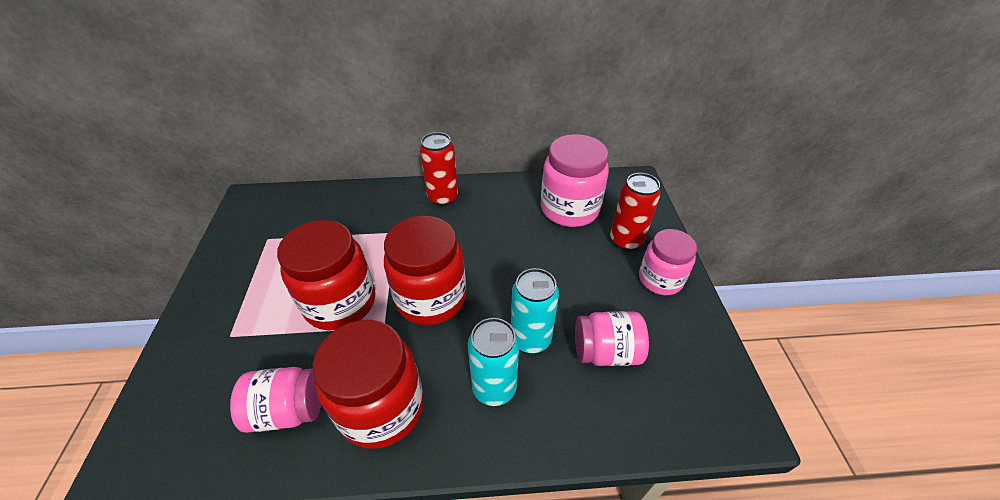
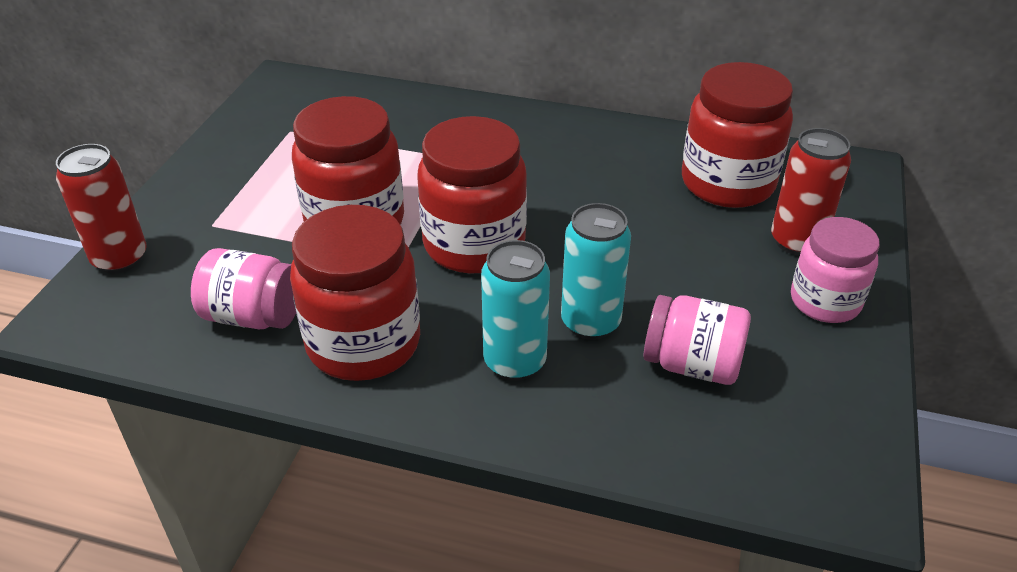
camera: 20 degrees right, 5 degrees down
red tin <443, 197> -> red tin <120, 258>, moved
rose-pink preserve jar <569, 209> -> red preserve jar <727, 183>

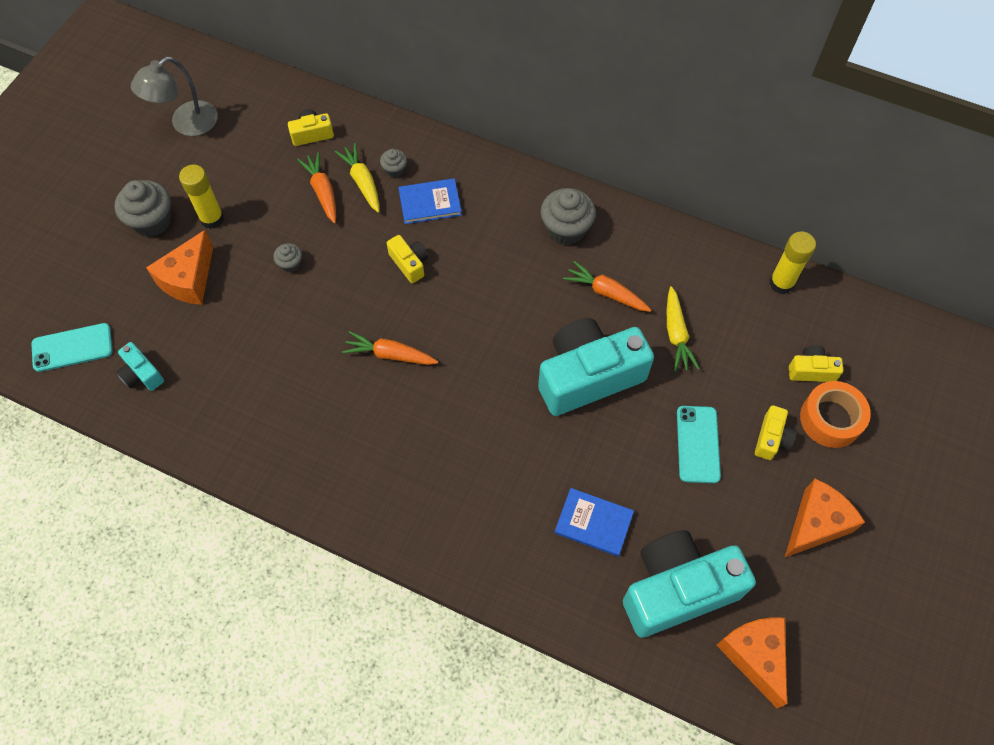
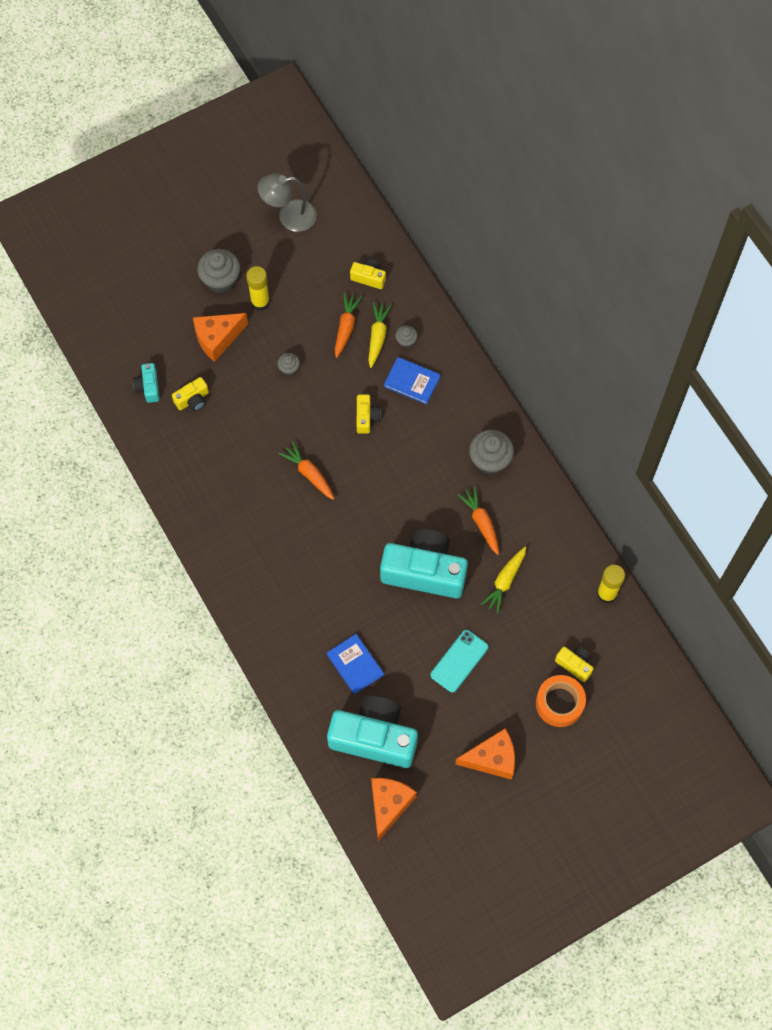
camera: 35 degrees right, 5 degrees up
aqua phone <72, 347> -> none
bright yellow photo camera <771, 439> -> bright yellow photo camera <193, 400>, moved

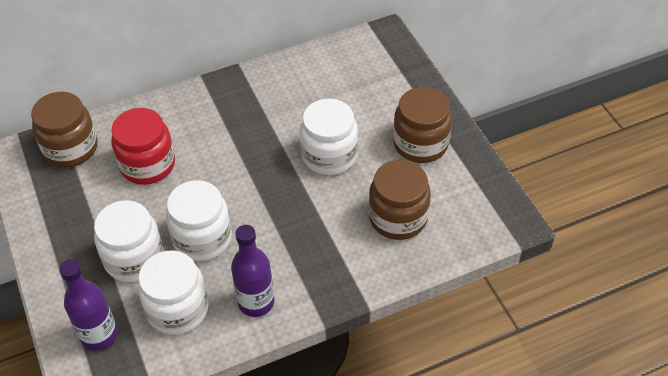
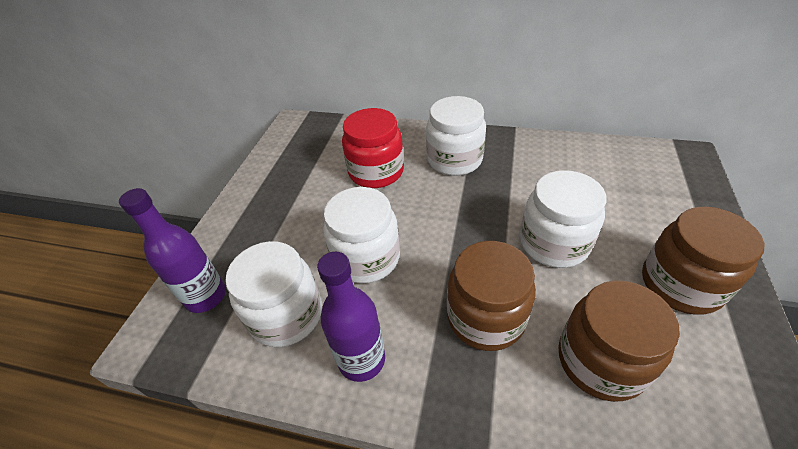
camera: 40 degrees right, 5 degrees down
brown preserve jar <71, 148> -> brown preserve jar <485, 317>, moved
pure white preserve jar <134, 258> -> pure white preserve jar <454, 160>, moved

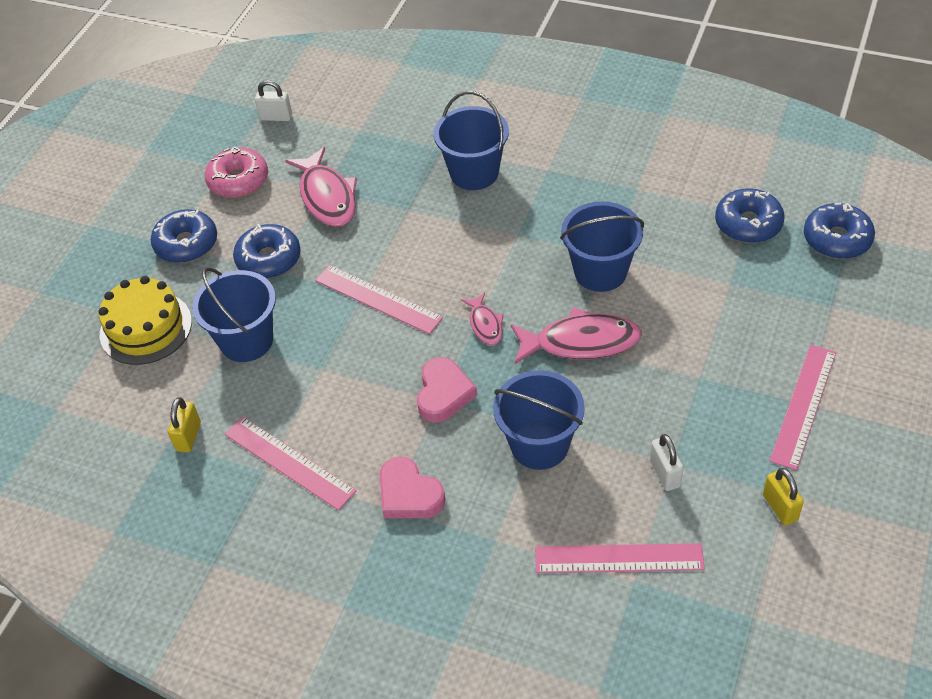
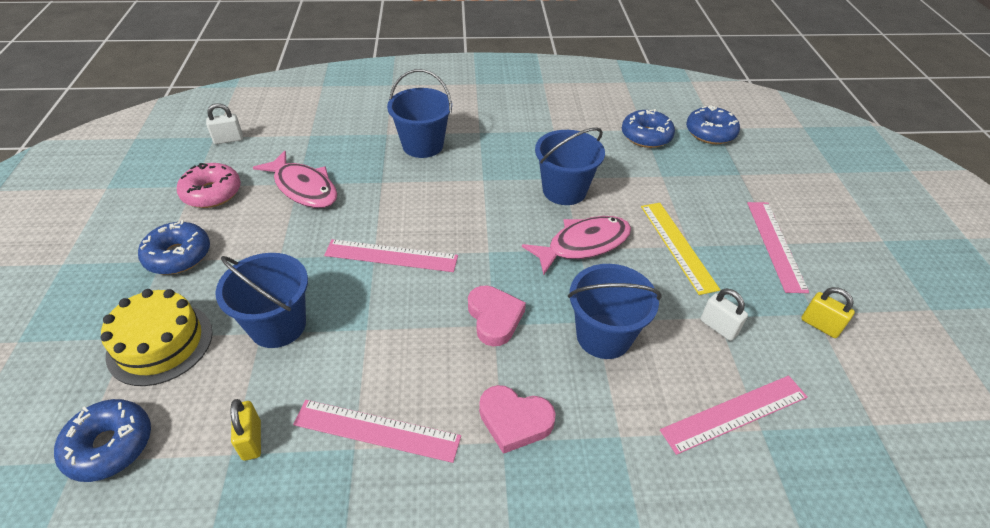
camera: 30 degrees left, 5 degrees down
rose-pink fish figure <485, 324> -> none
none -> bright yellow ruler <677, 246>
blue glazed donut <269, 259> -> blue glazed donut <110, 446>, moved

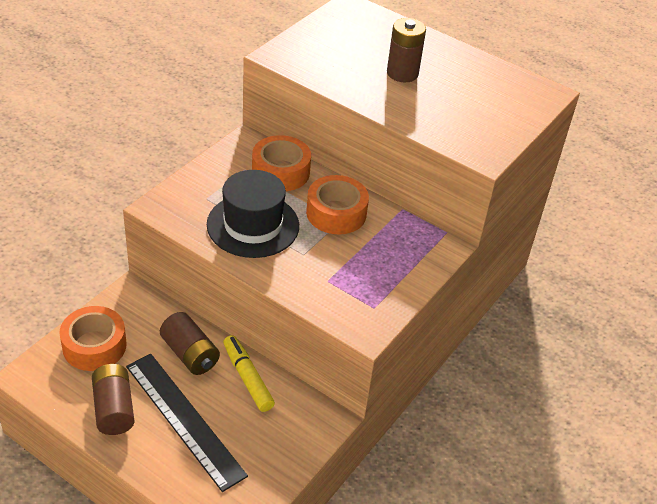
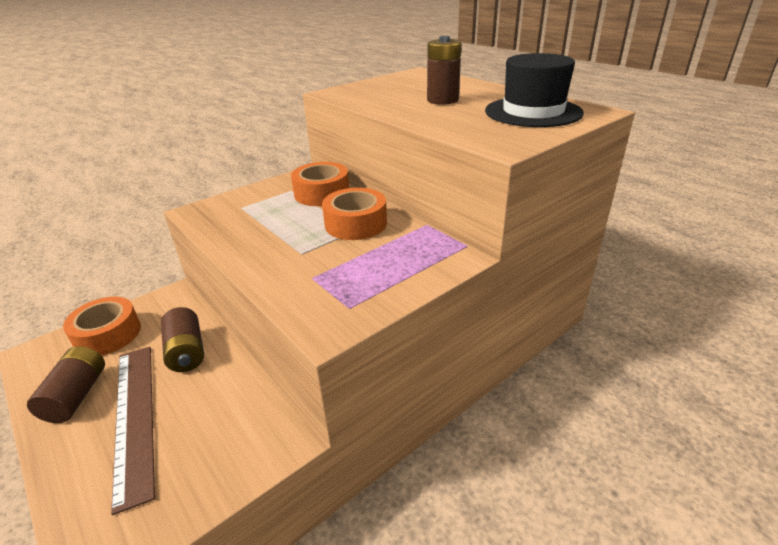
camera: 20 degrees right, 10 degrees down
bright yellow marker pen <247, 378> -> none
jet-black tall hat <253, 225> -> jet-black tall hat <533, 112>, moved
jet-black ruler <184, 419> -> brown ruler <134, 417>

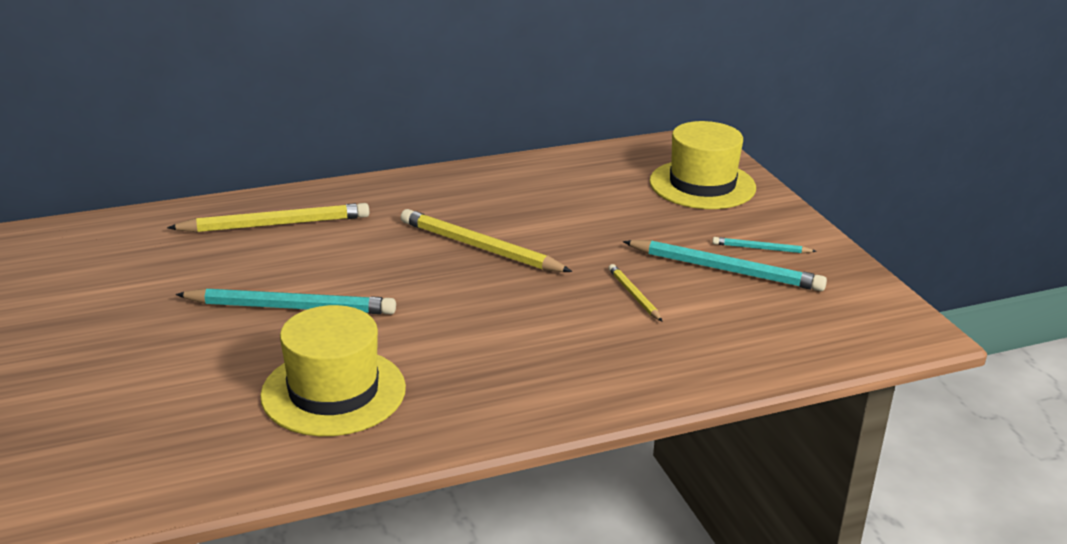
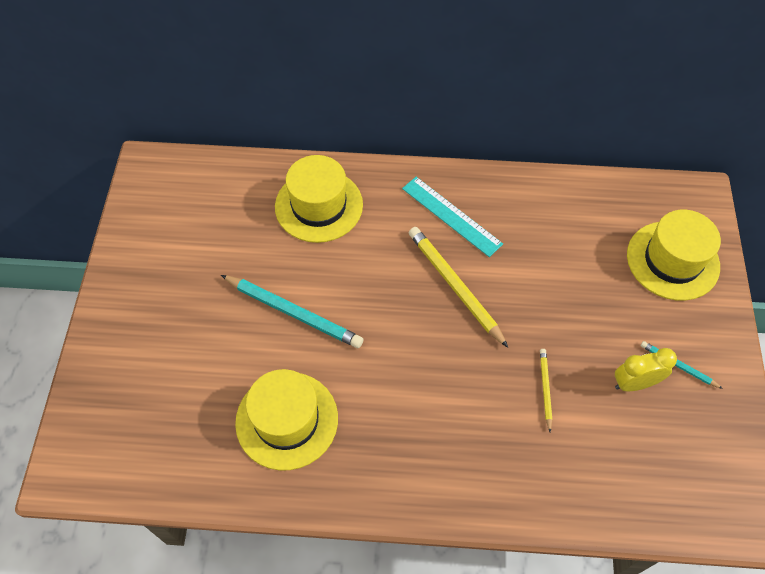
camera: 25 degrees right, 30 degrees up
none -> aqua ruler <451, 216>
bright yellow pencil <275, 224> -> bright yellow tall hat <319, 205>
aqua pencil <726, 270> -> bright yellow bedside clock <634, 383>

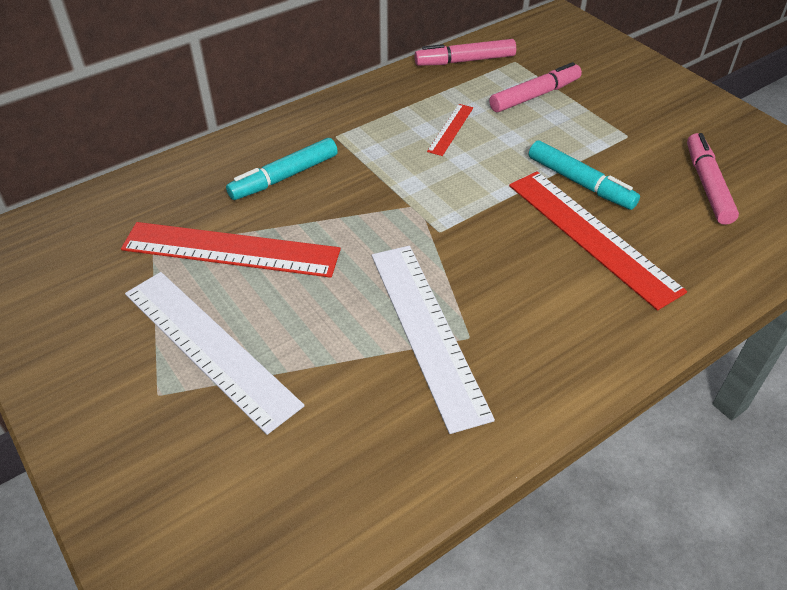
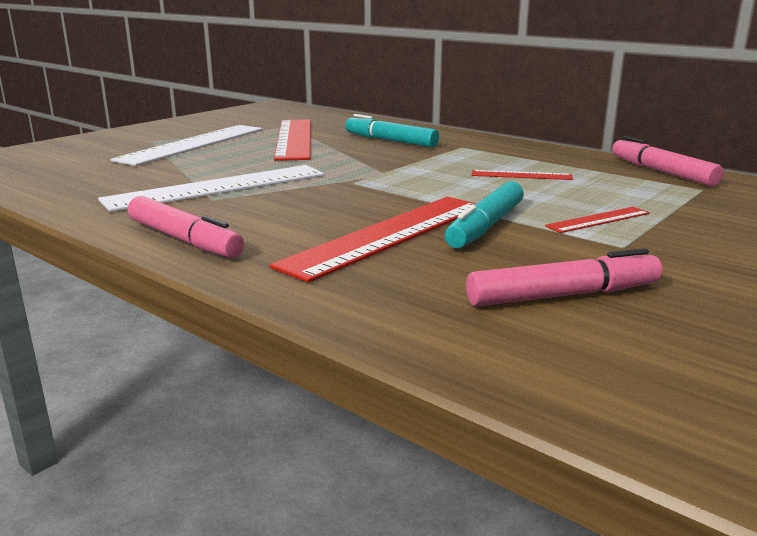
camera: 75 degrees right, 25 degrees down
none -> red ruler <598, 220>
rose-pink marker pen <534, 95> -> rose-pink marker pen <184, 239>, moved

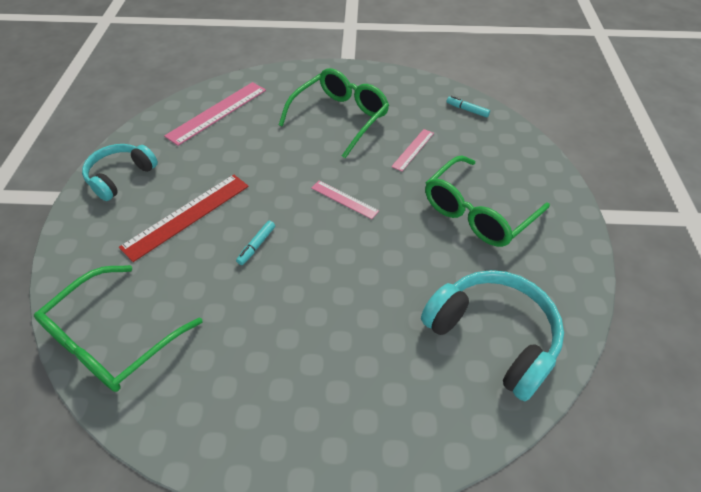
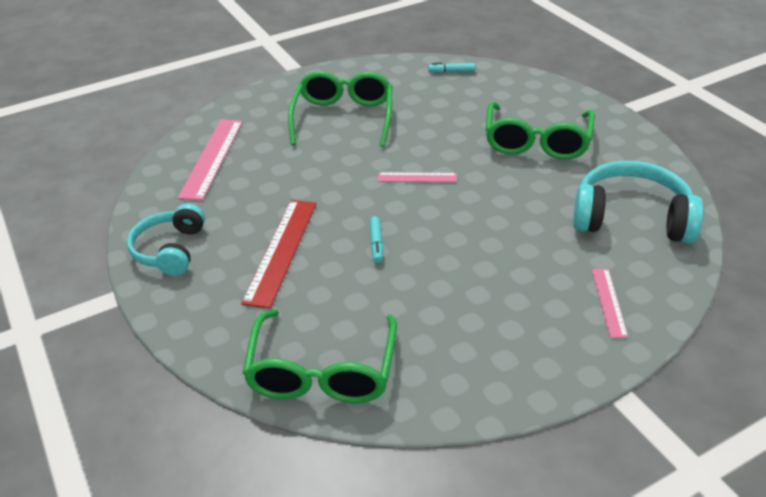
camera: 30 degrees left, 10 degrees down
rose-pink ruler <413, 149> -> rose-pink ruler <608, 302>, moved

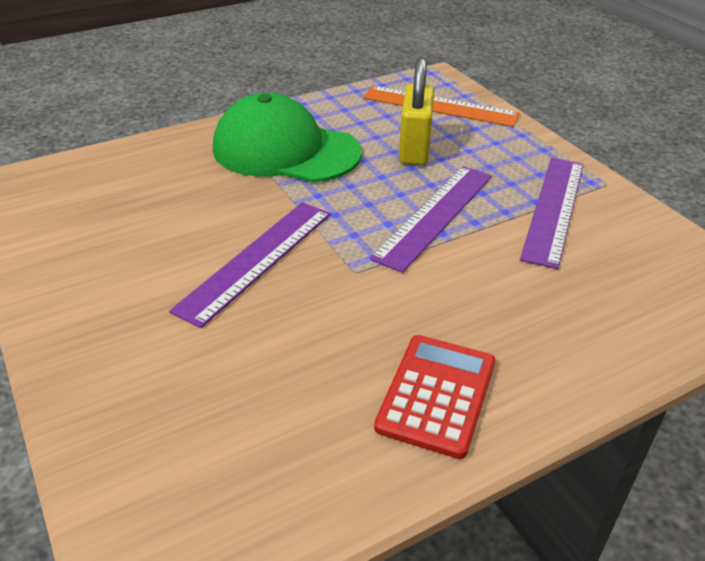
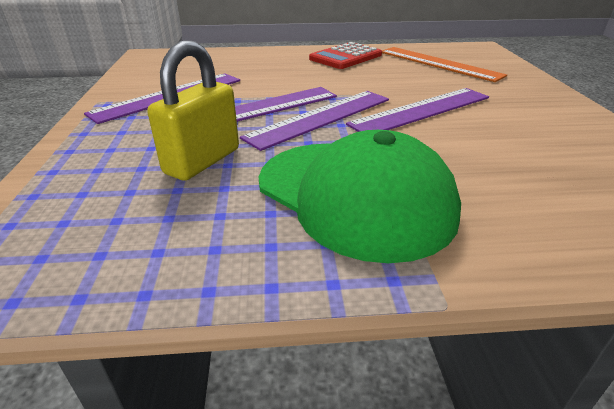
camera: 155 degrees left, 5 degrees down
none -> violet ruler <321, 118>
orange ruler <439, 106> -> orange ruler <438, 63>, moved

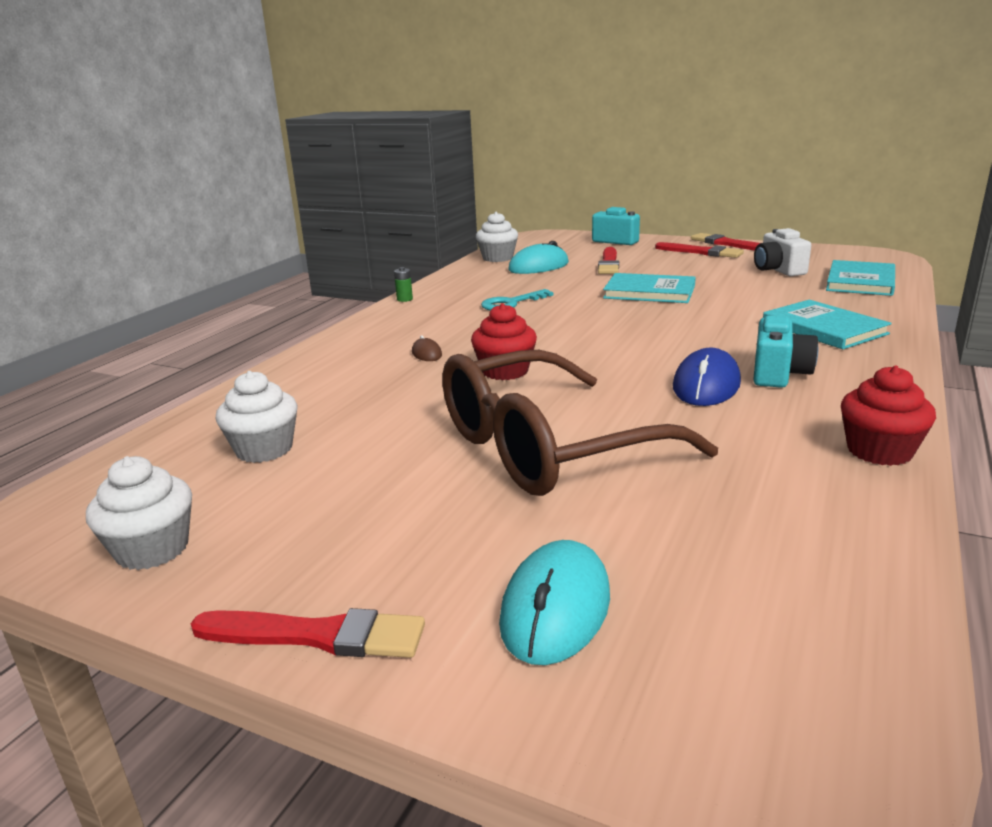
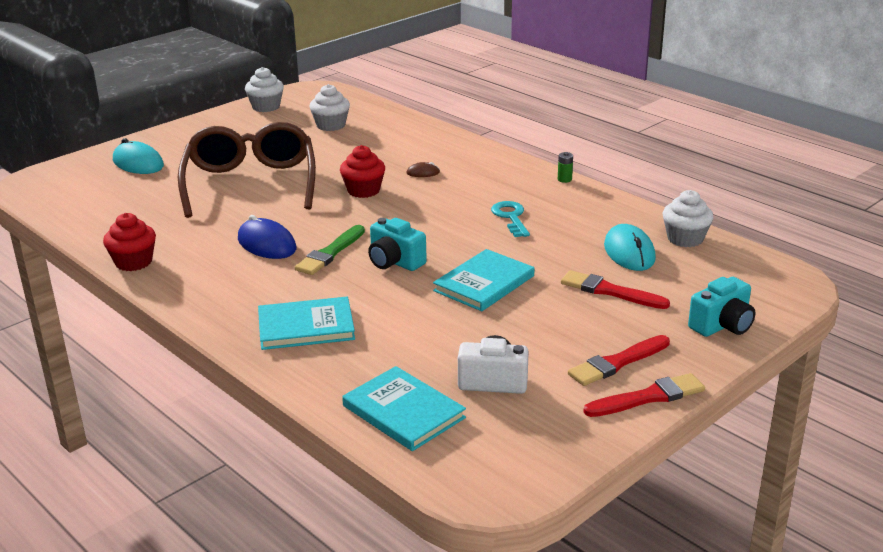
camera: 110 degrees right, 5 degrees up
red paintbrush <317, 635> -> none
none -> green paintbrush <330, 253>
aqua photo camera <778, 374> -> aqua photo camera <395, 262>, moved

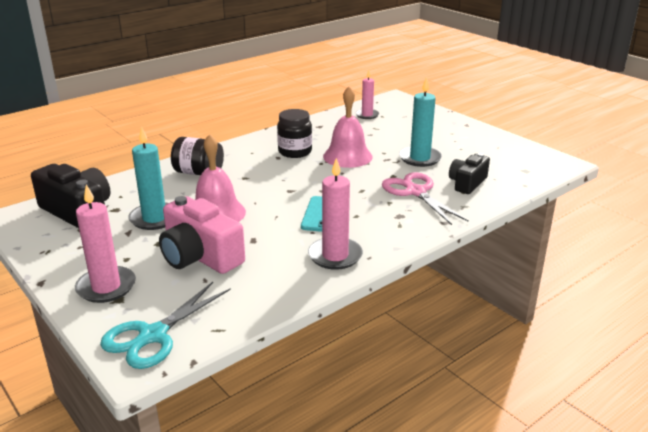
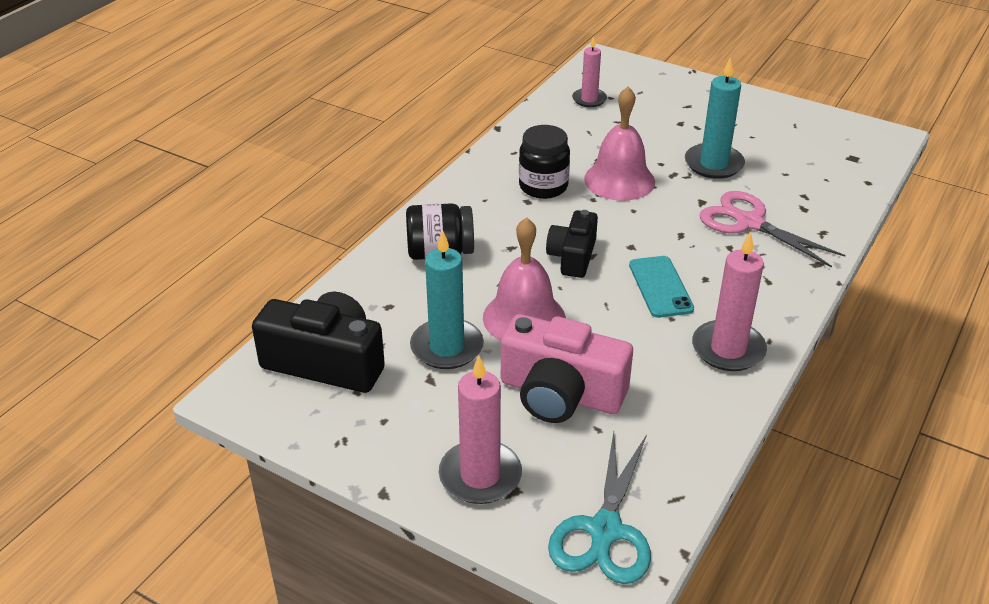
camera: 20 degrees left, 10 degrees up
jet-black photo camera <467, 183> -> jet-black photo camera <572, 256>, moved

